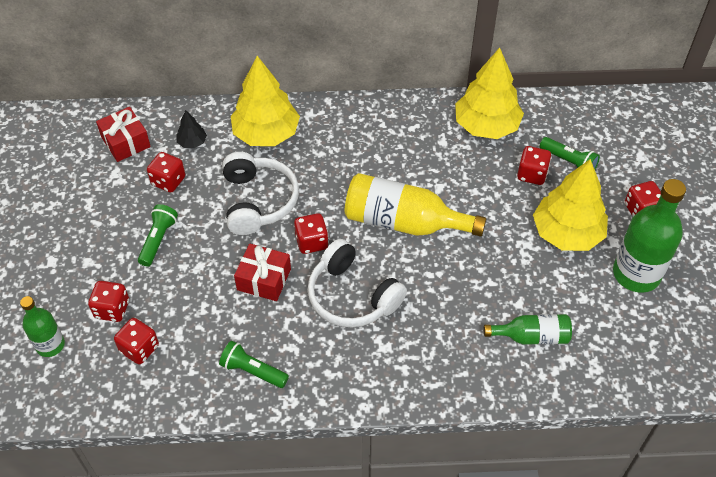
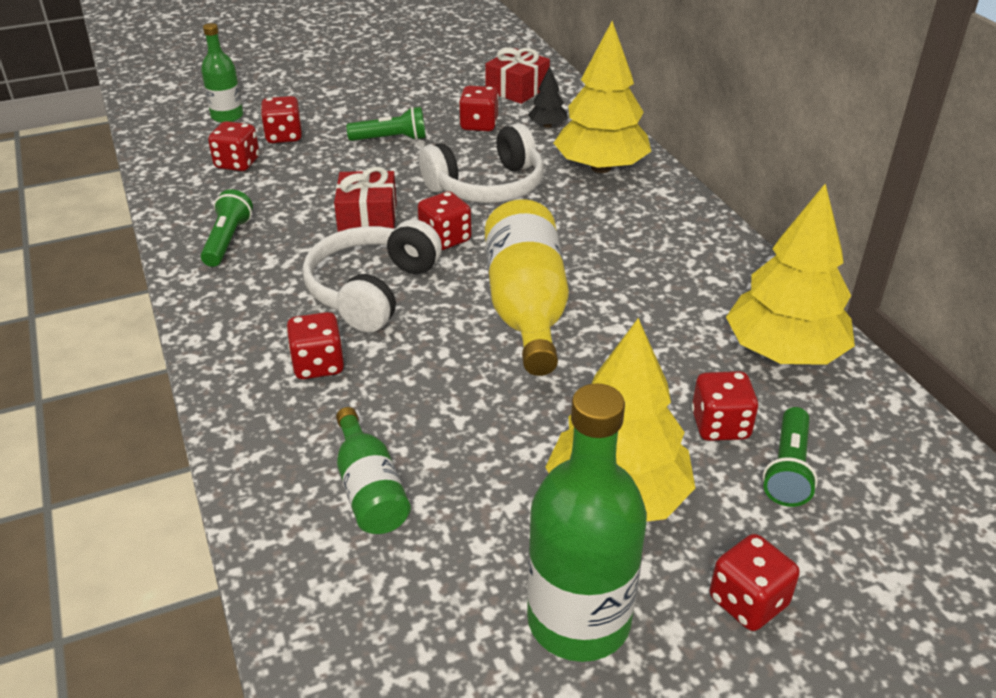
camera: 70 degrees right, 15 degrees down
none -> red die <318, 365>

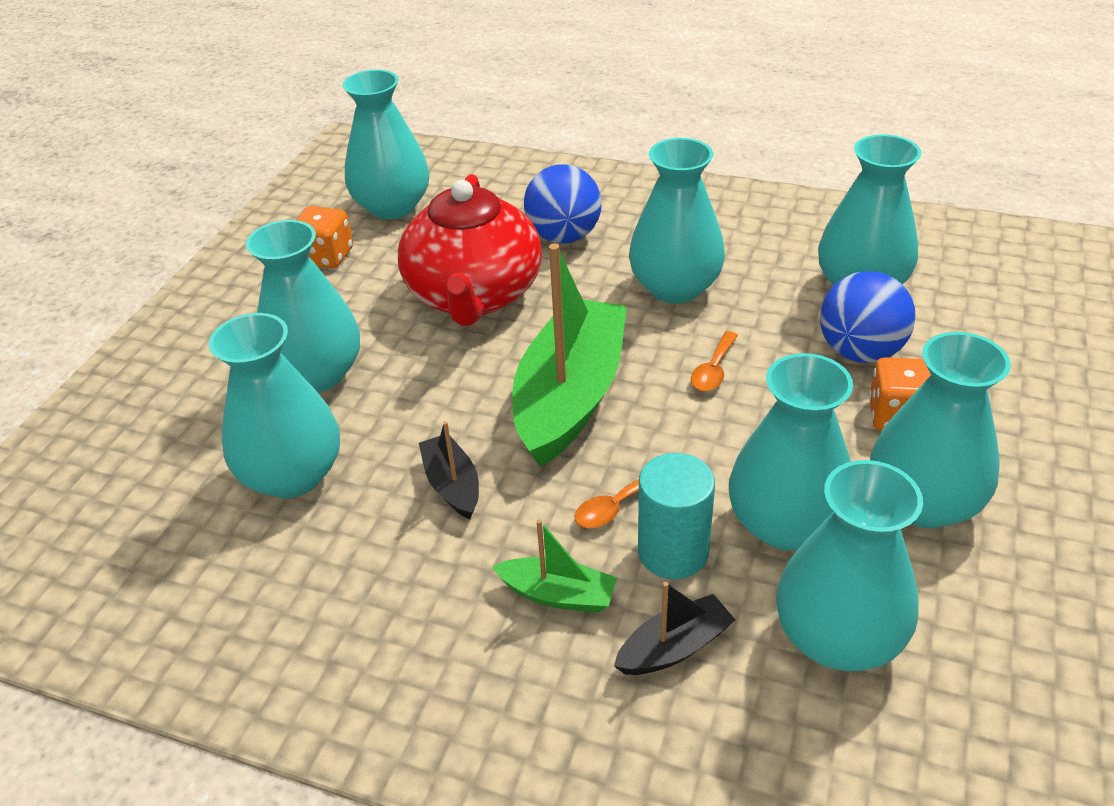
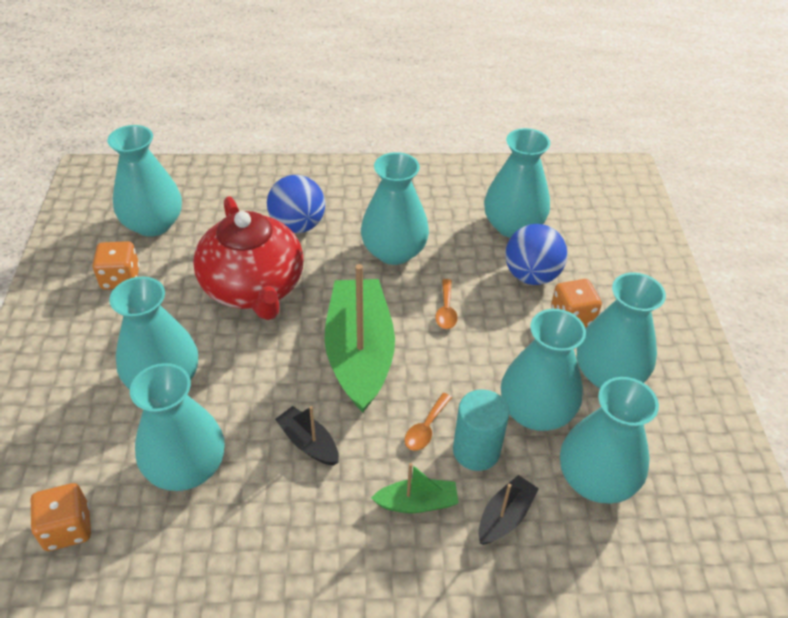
camera: 25 degrees left, 5 degrees up
none -> orange die <67, 528>

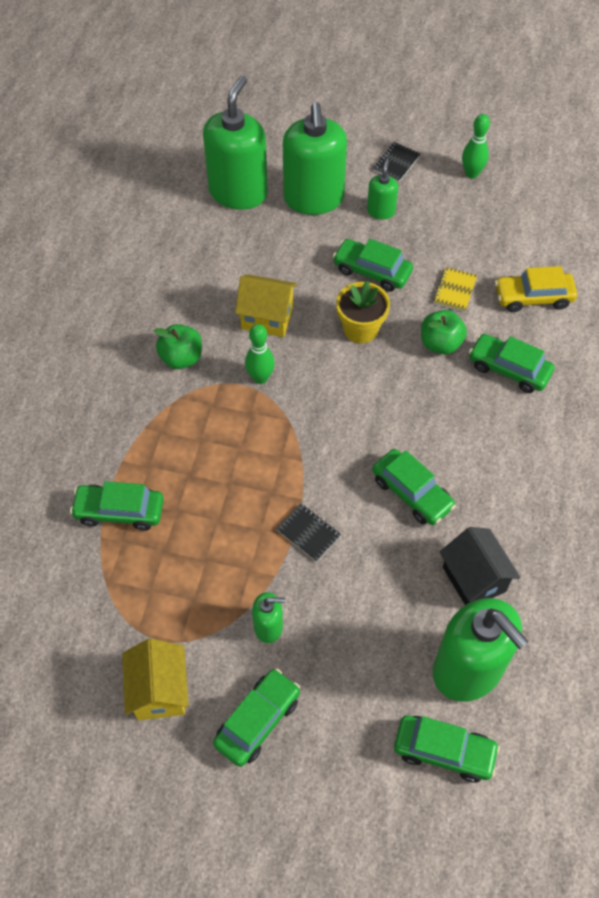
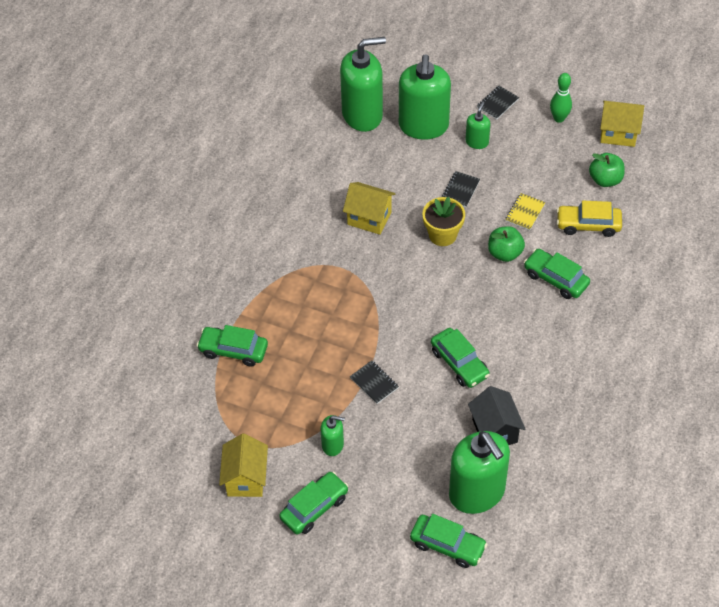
camera: 10 degrees right, 5 degrees down
green skittle <260, 378> -> none
none -> bright yellow toy house <618, 133>
green apple fruit <181, 358> -> green apple fruit <605, 180>, moved
green toy car <372, 271> -> jet-black exercise book <460, 190>
green soap pump <238, 192> -> green soap pump <362, 114>, 45 degrees clockwise

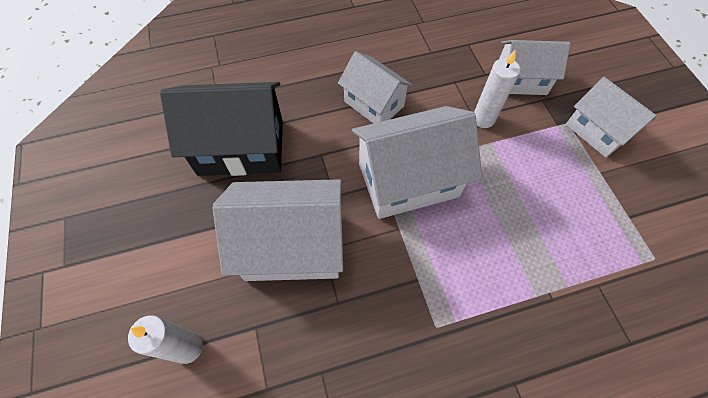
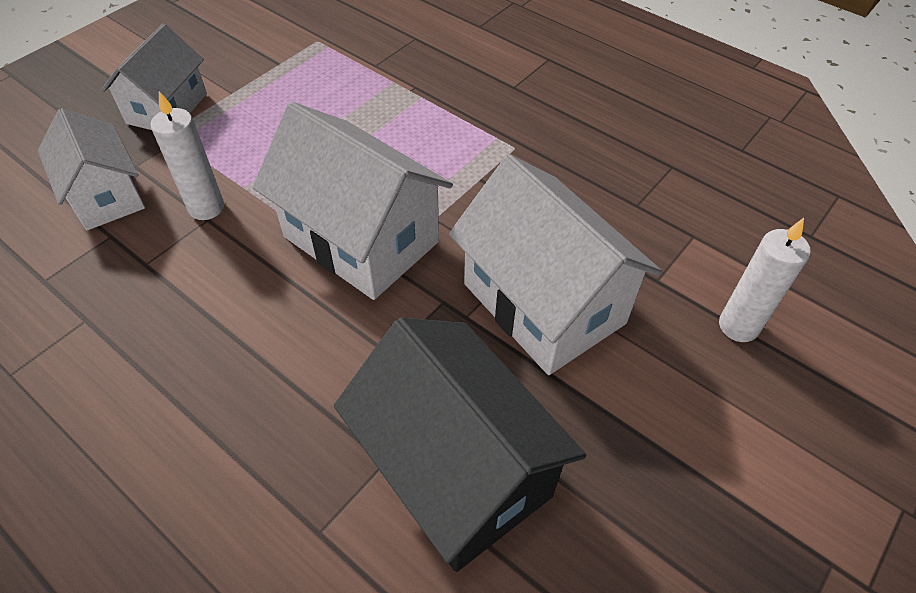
camera: 125 degrees left, 10 degrees down
pure white toy house <374, 104> -> none

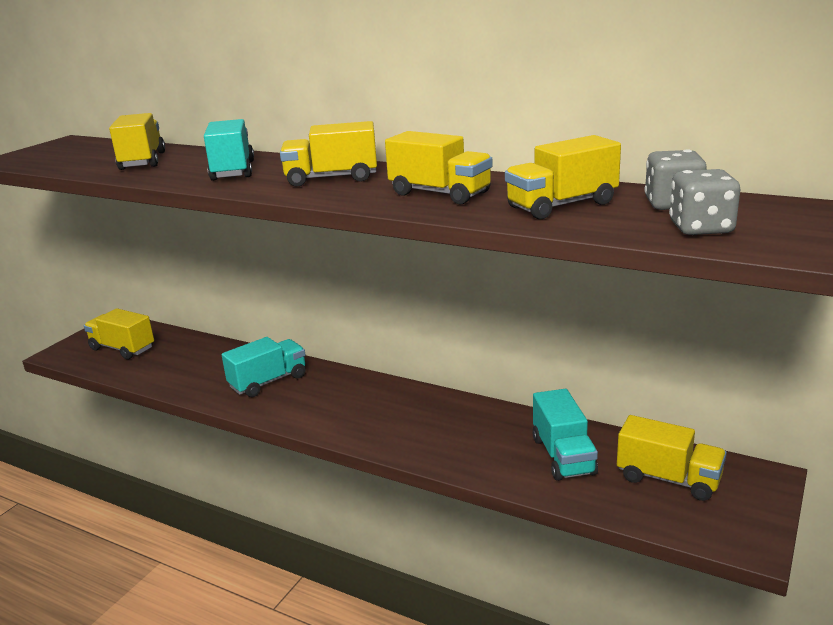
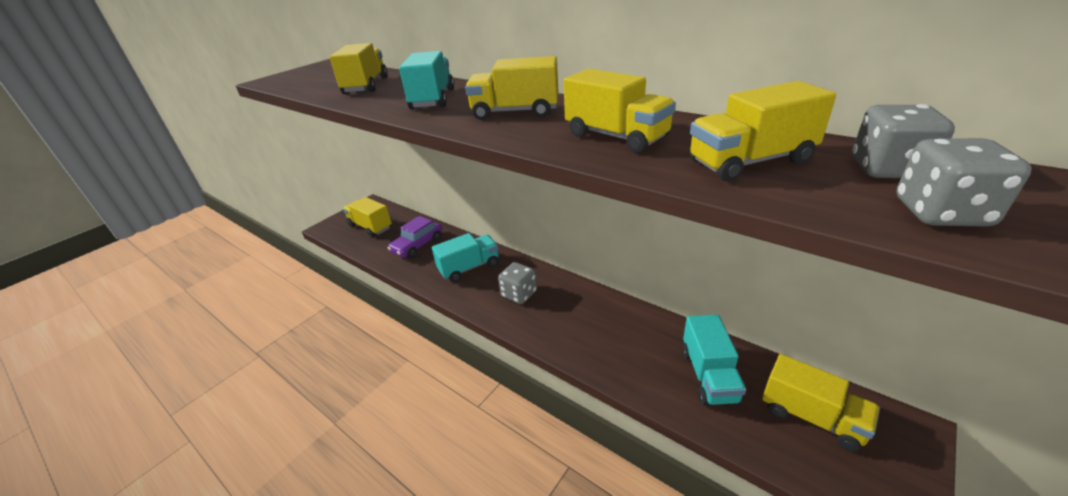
camera: 10 degrees right, 10 degrees up
none -> violet toy car <418, 245>
none -> gray die <519, 294>

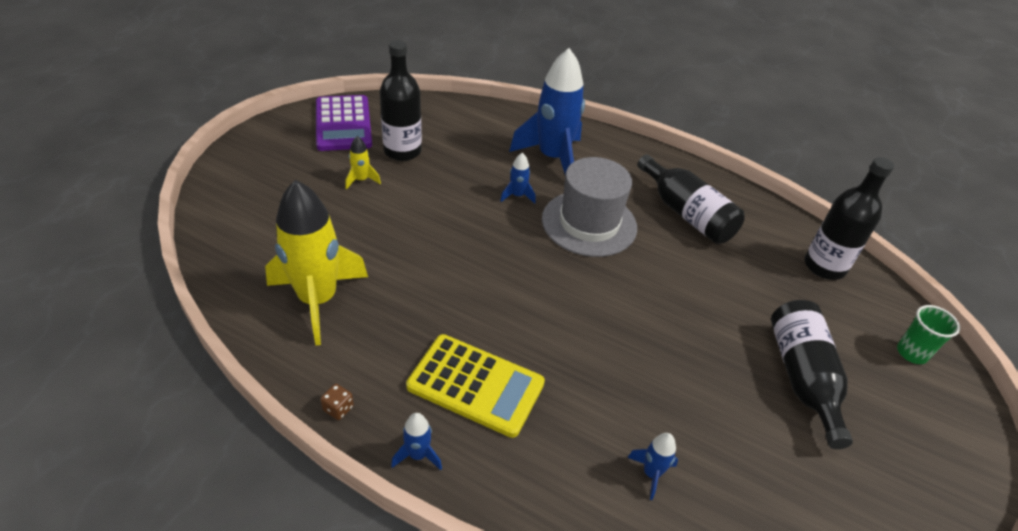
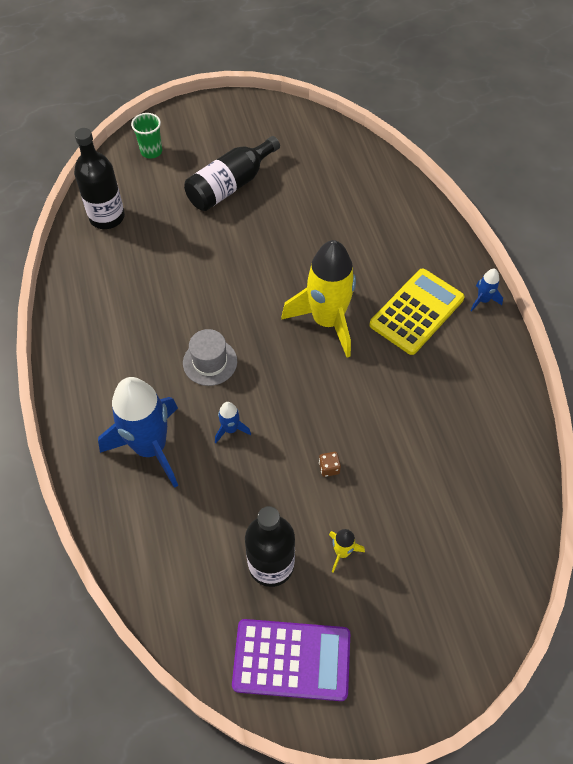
camera: 130 degrees left, 15 degrees up
blue toy rocket <651, 473> -> none
jet-black flask <686, 213> -> none
bright yellow toy rocket <318, 300> -> bright yellow toy rocket <327, 321>, moved
brown die <338, 408> -> brown die <329, 468>, moved
violet pocket calculator <343, 124> -> violet pocket calculator <291, 659>, 60 degrees clockwise
bright yellow pocket calculator <475, 385> -> bright yellow pocket calculator <416, 312>, 60 degrees clockwise
gray tall hat <589, 223> -> gray tall hat <210, 362>, x0.58

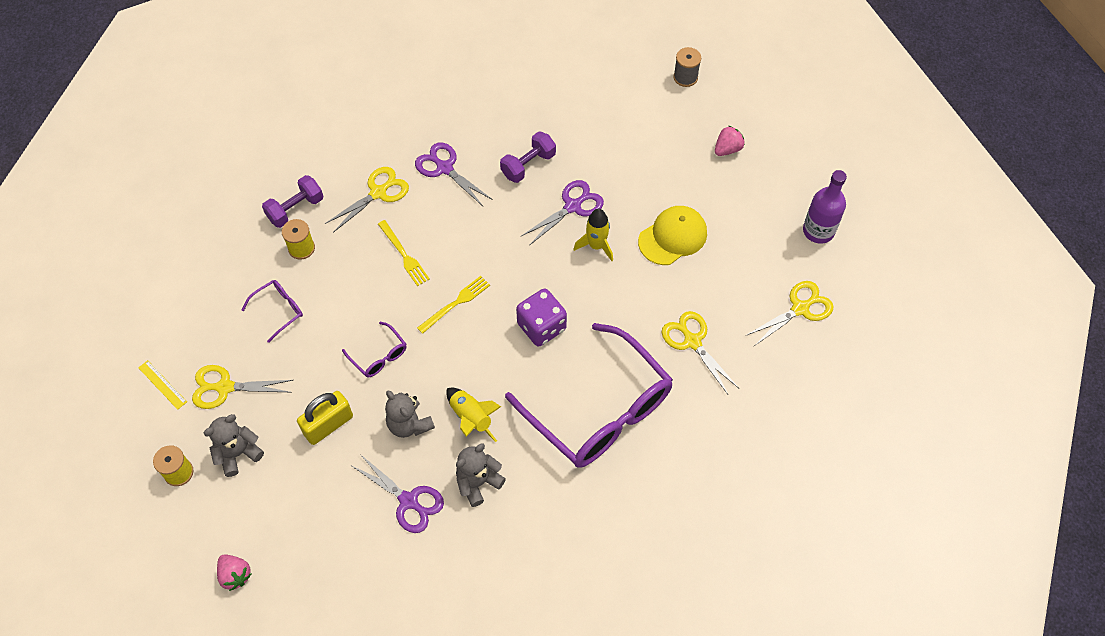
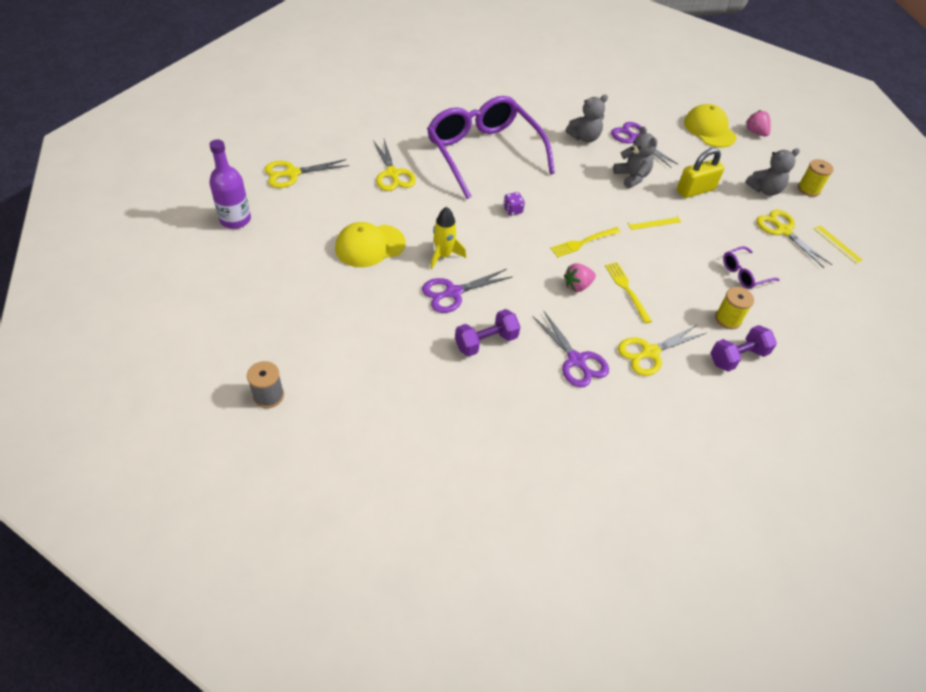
camera: 170 degrees left, 10 degrees down
bright yellow toy rocket <471, 418> -> none
none -> bright yellow baseball cap <709, 129>
rose-pink strawberry <727, 149> -> rose-pink strawberry <577, 286>, moved
violet glasses <378, 355> -> bright yellow ruler <654, 222>
bright yellow scissors <225, 387> -> bright yellow scissors <783, 230>, 135 degrees counterclockwise
violet die <541, 327> -> violet die <512, 210>, x0.49

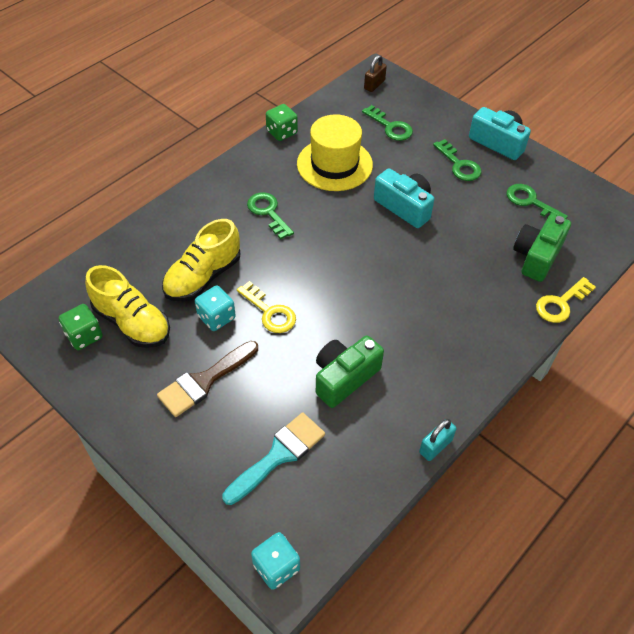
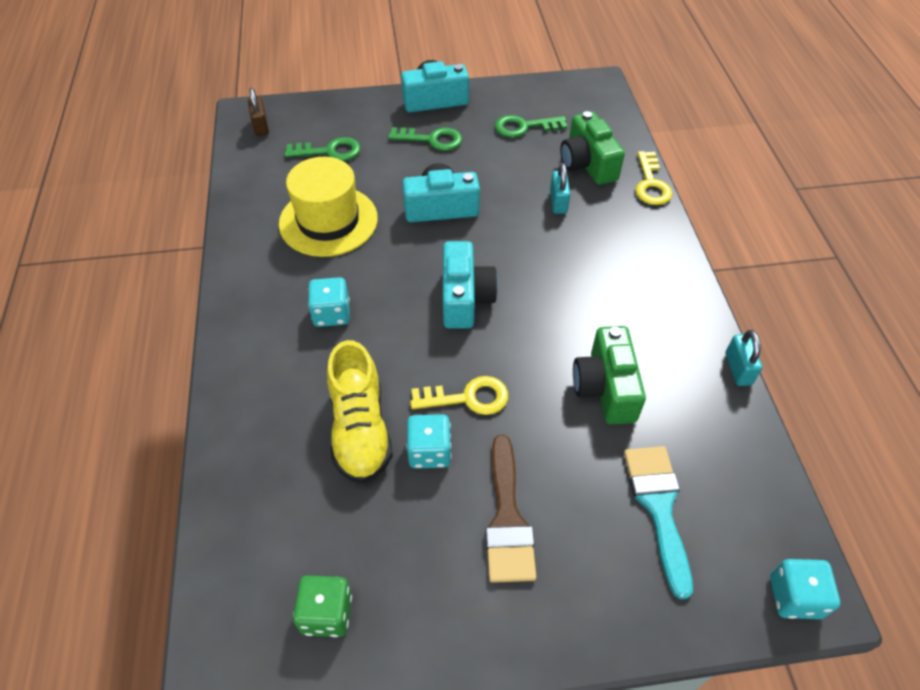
camera: 50 degrees left, 0 degrees up
bright yellow lace-up shoe <132, 322> -> none
green die <282, 132> -> none
none -> aqua photo camera <465, 298>
none -> aqua padlock <558, 202>
green latchkey <268, 212> -> aqua die <331, 314>

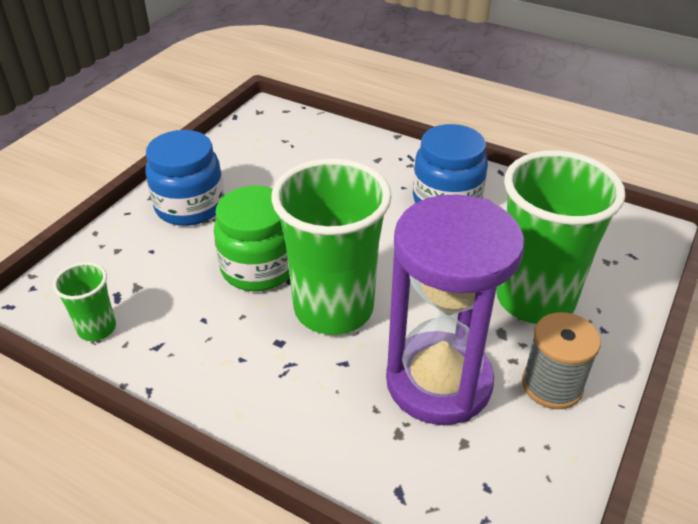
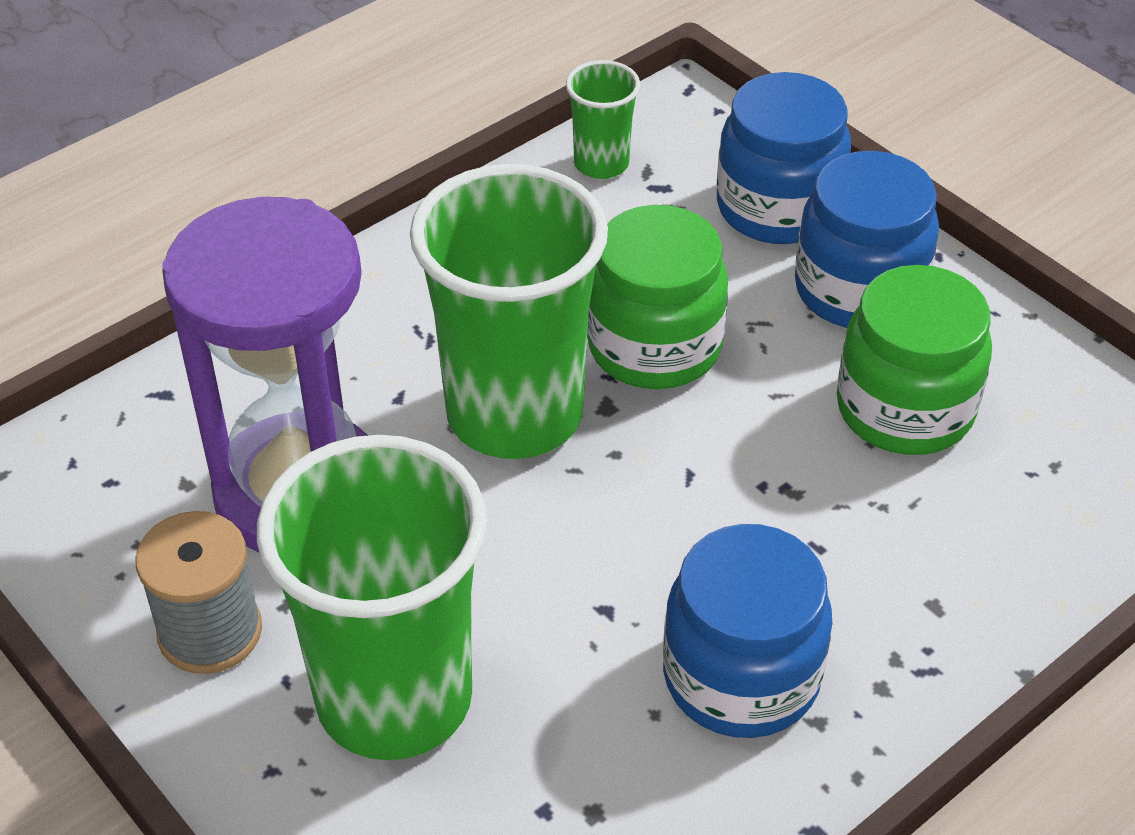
camera: 110 degrees right, 5 degrees up
none -> blue preserve jar <778, 208>
none -> green preserve jar <904, 409>

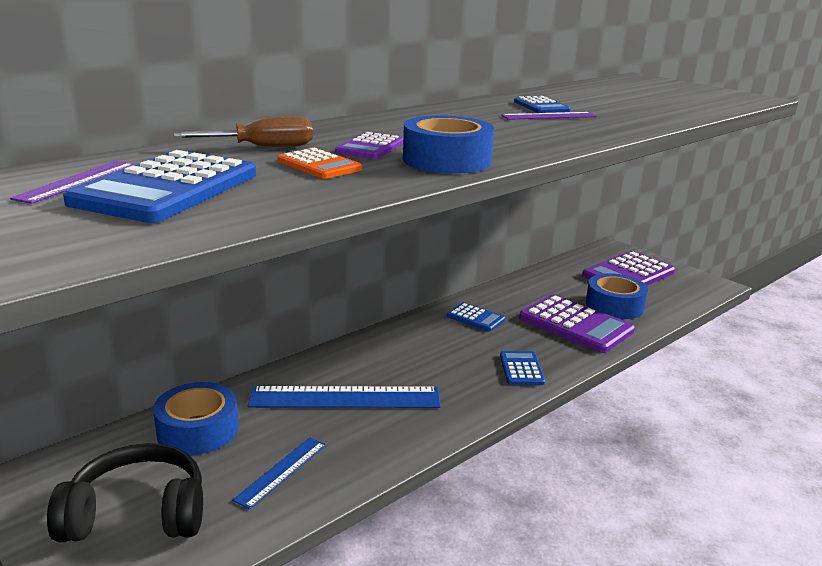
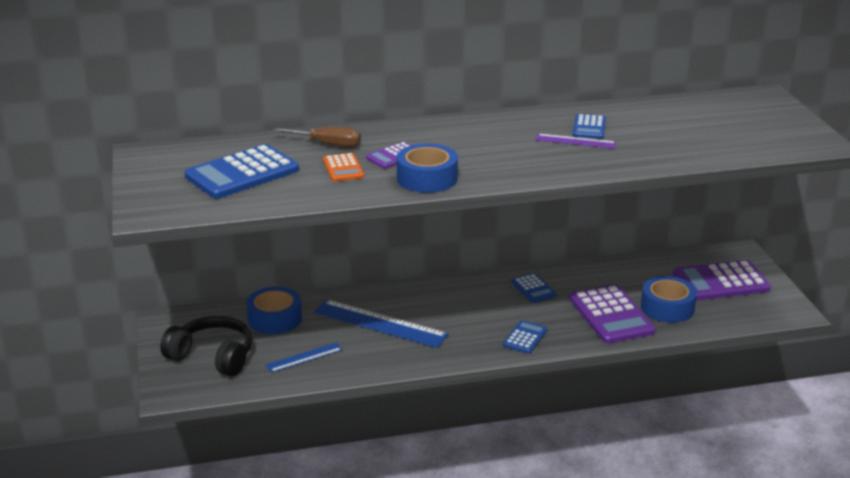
camera: 30 degrees right, 5 degrees up
violet ruler <77, 181> -> none

